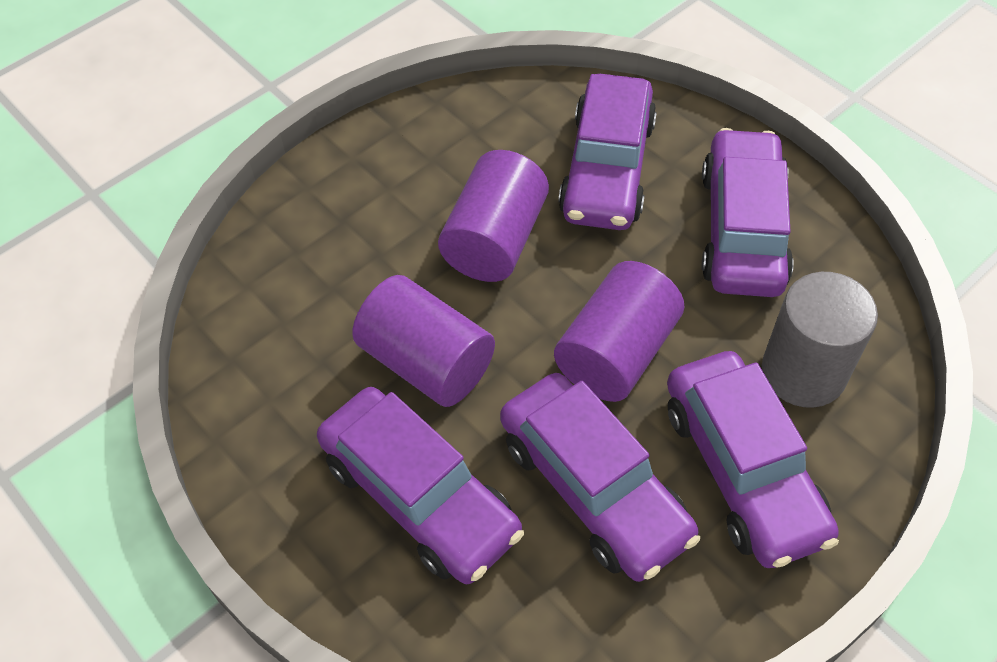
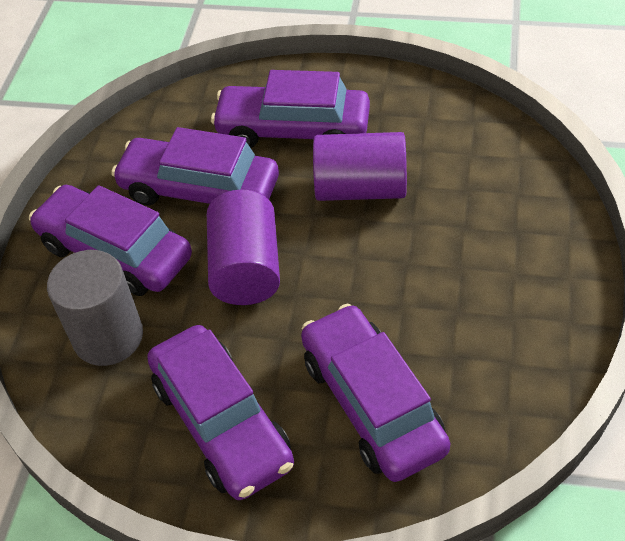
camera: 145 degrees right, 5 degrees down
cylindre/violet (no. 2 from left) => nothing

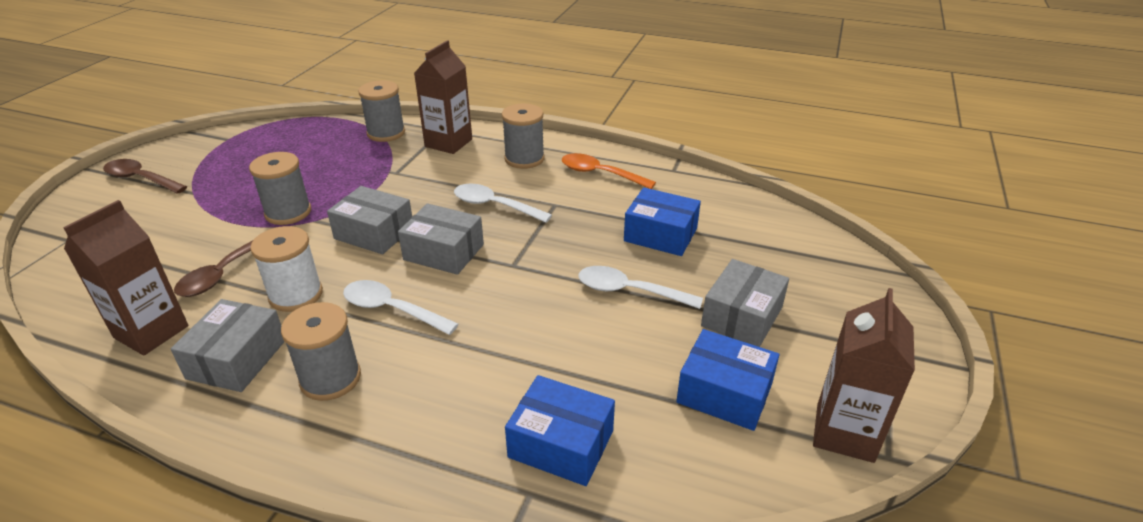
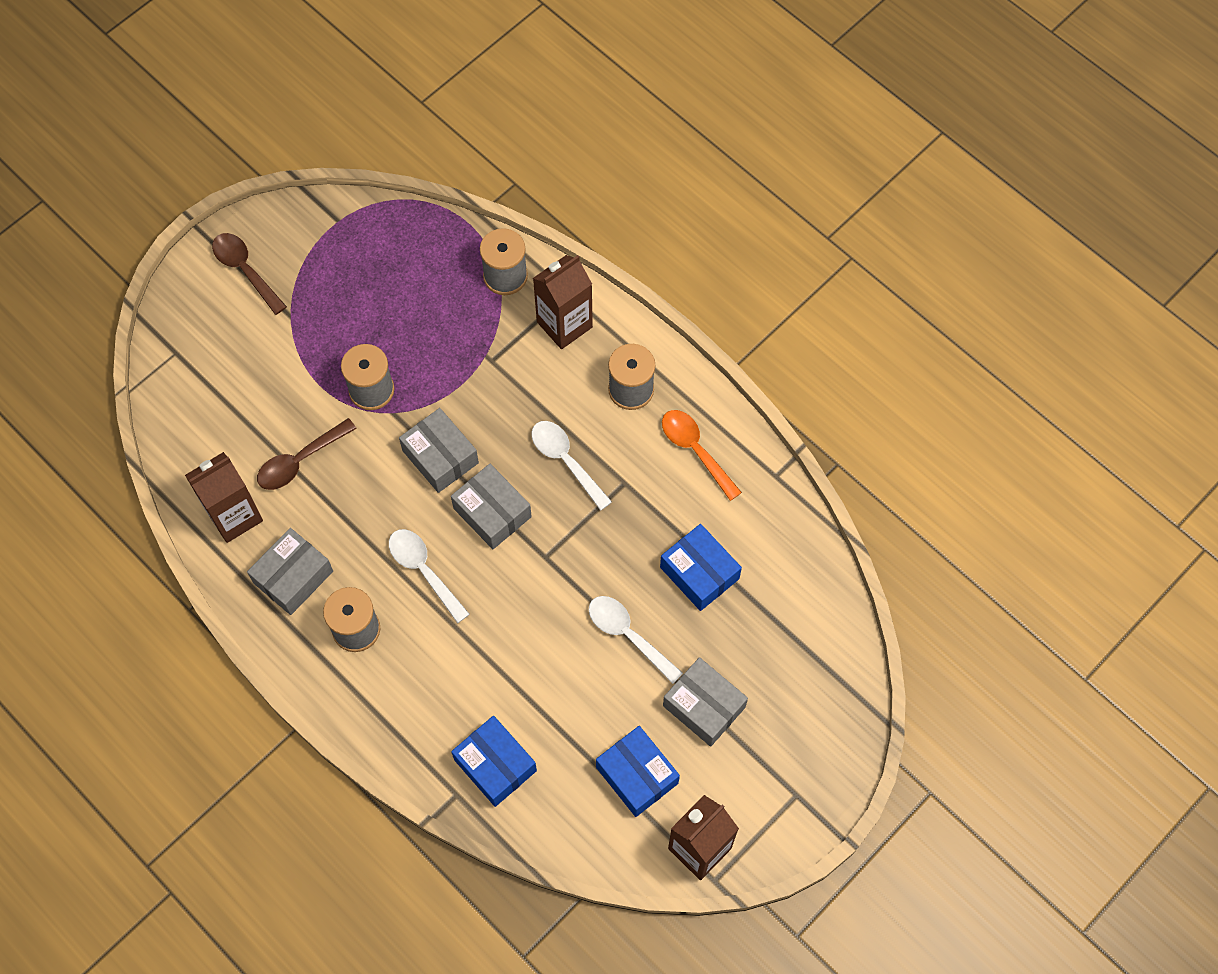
camera: 25 degrees right, 30 degrees up
bobine/blanc => nothing
boîte/gris (no. 4 from left), 75 degrees clockwise

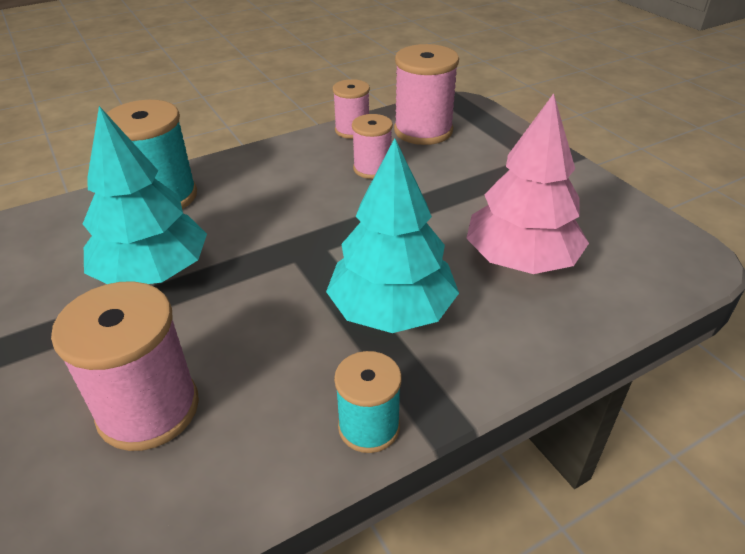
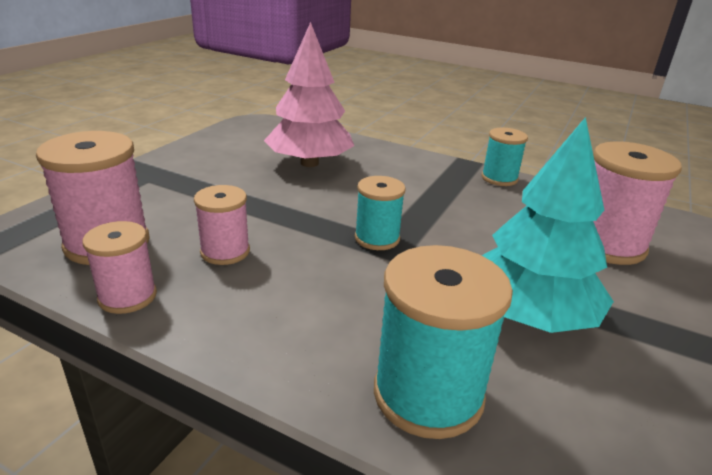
camera: 125 degrees left, 10 degrees down
arbre/turquoise (no. 2 from left) => nothing
nothing => bobine/turquoise (no. 1 from left)

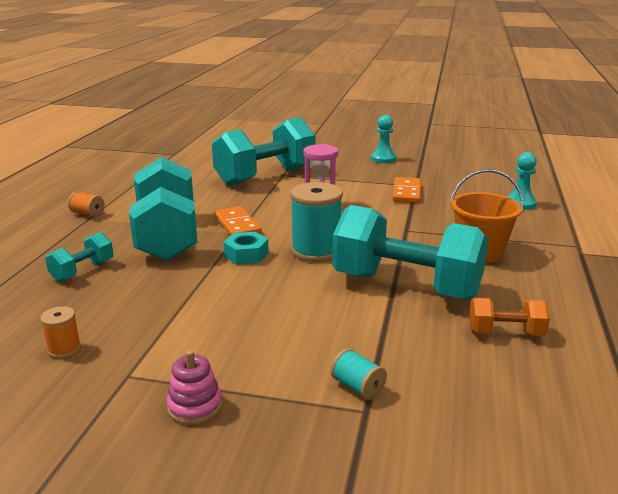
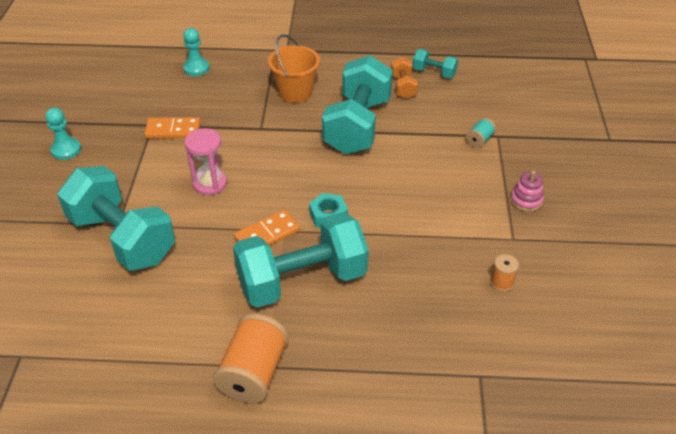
camera: 100 degrees left, 20 degrees up
haltère/turquoise (no. 1 from left in the first image) => haltère/turquoise (no. 4 from left), relocated
bobine/orange (no. 2 from left in the first image) => bobine/orange (no. 1 from left), x2.05
bobine/turquoise (no. 1 from left) => nothing

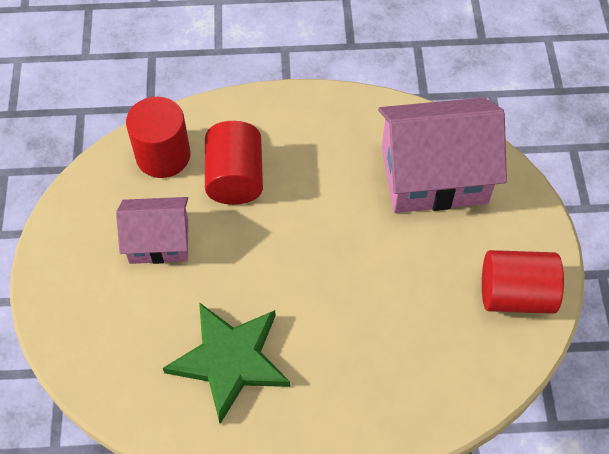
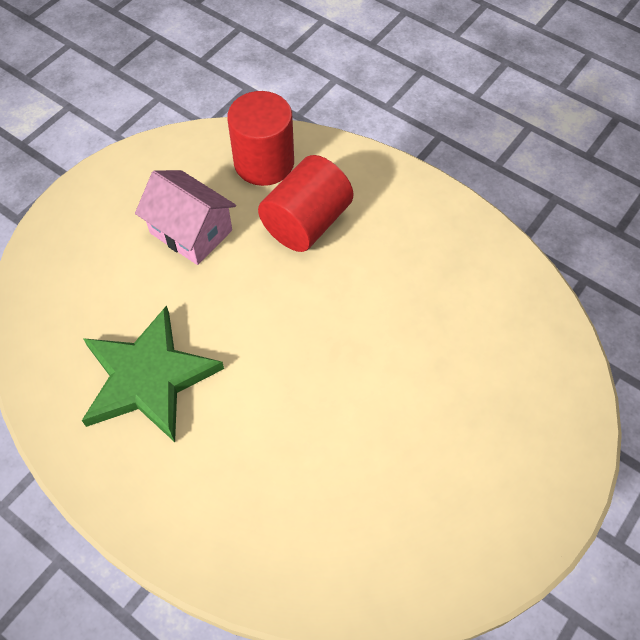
camera: 40 degrees right, 0 degrees up
maison/rose (no. 2 from left) => nothing
cylindre/rouge (no. 3 from left) => nothing

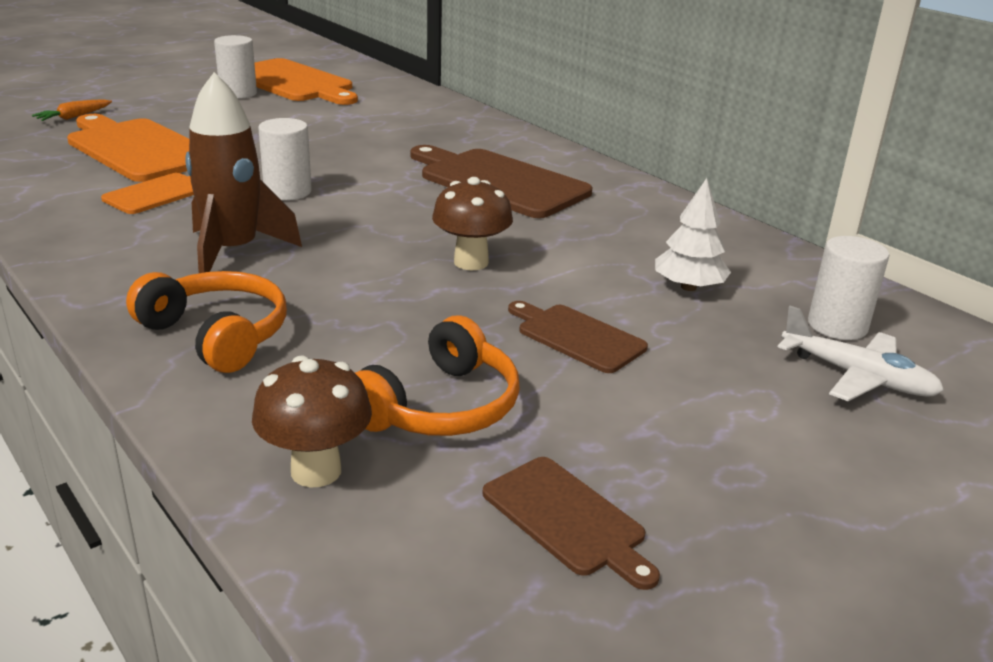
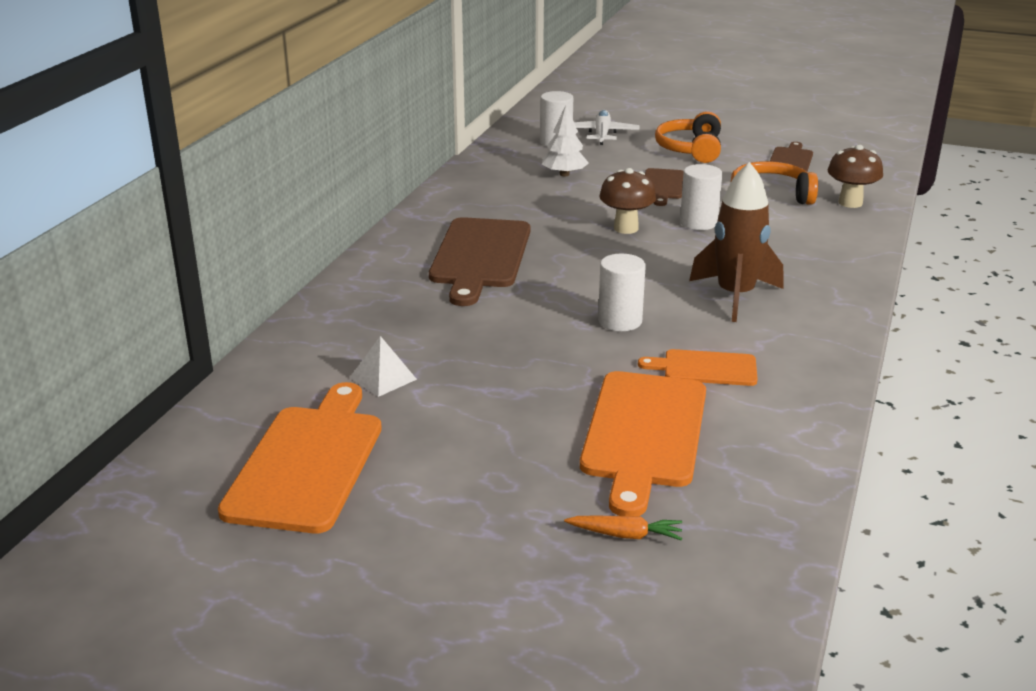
camera: 120 degrees left, 0 degrees up
casque audio/orange (no. 1 from left), relocated
cylindre/blanc (no. 1 from left in the first image) => cylindre/blanc (no. 3 from left), relocated
nothing => pyramide/blanc

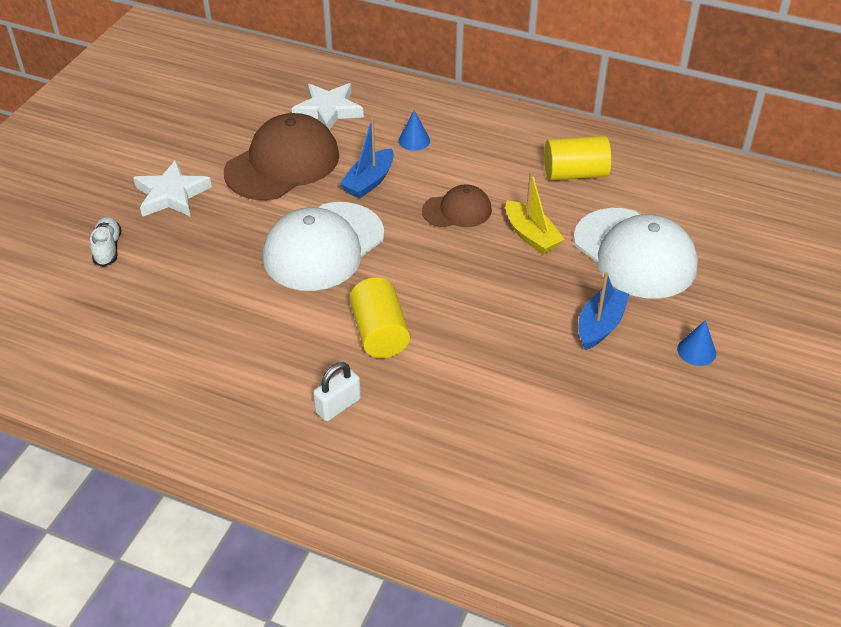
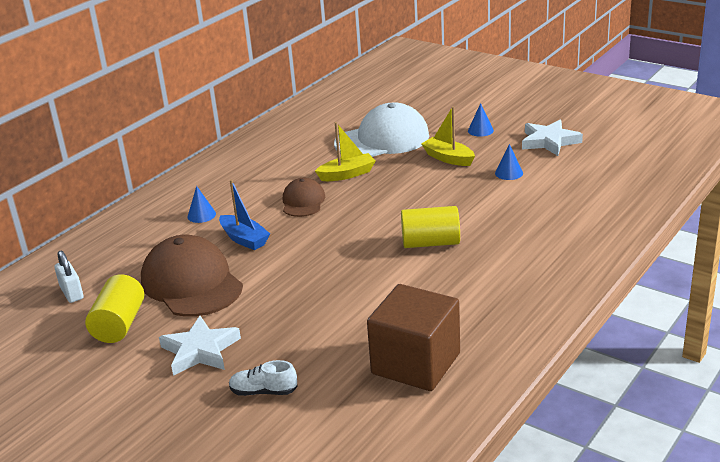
camera: 75 degrees left, 15 degrees down
casquette/blanc (no. 1 from left) => nothing
étoile/blanc (no. 2 from left), relocated
cadenas/blanc, relocated
cylindre/jaune (no. 2 from left in the first image) => cylindre/jaune (no. 1 from left), relocated
bateau/bleu (no. 2 from left) => bateau/jaune (no. 2 from left)
nothing => cube/marron
nothing => cône/bleu (no. 3 from left)

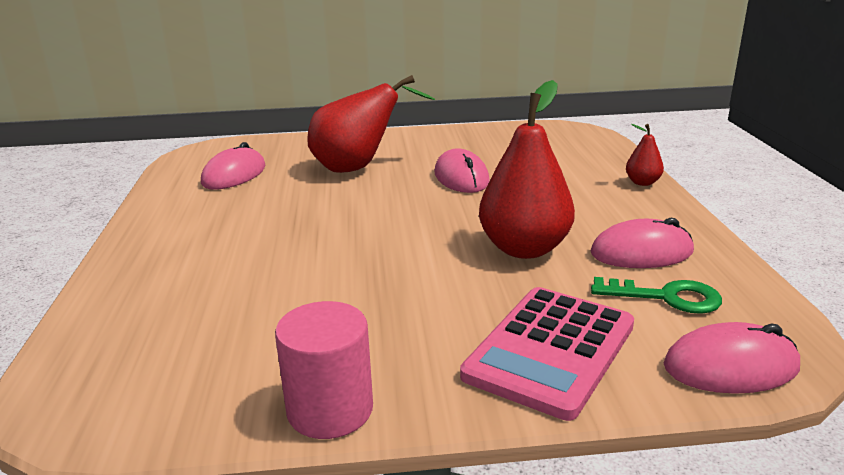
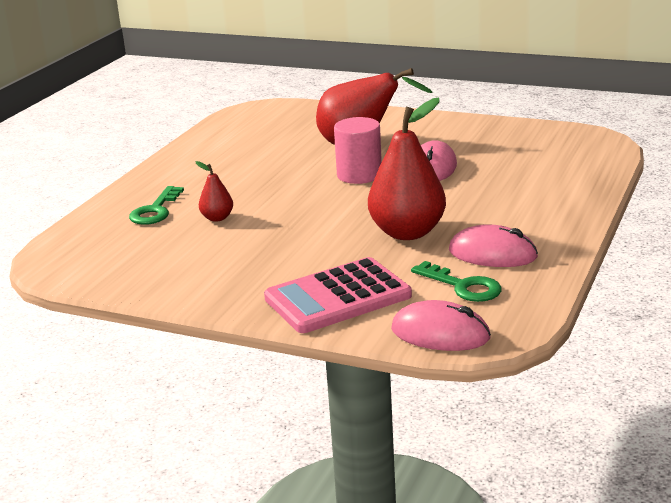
camera: 30 degrees right, 0 degrees up
souris/rose (no. 1 from left) => nothing
cylindre/rose, relocated
poire/rouge (no. 3 from left in the first image) => poire/rouge (no. 1 from left), relocated
nothing => clé/vert (no. 1 from left)

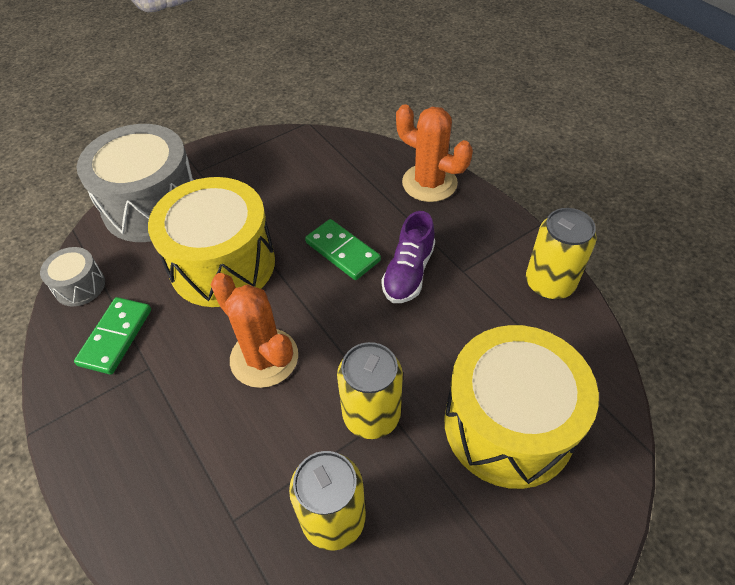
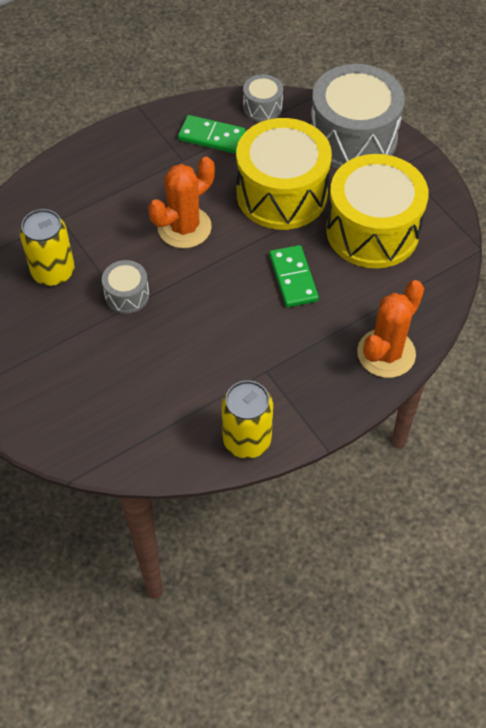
camera: 90 degrees right, 5 degrees up
domino/vert (no. 2 from left), 60 degrees counterclockwise
canette/jaune (no. 2 from left) => tambour/gris (no. 1 from left)
chaussure/violet => nothing
tambour/jaune (no. 2 from left), relocated

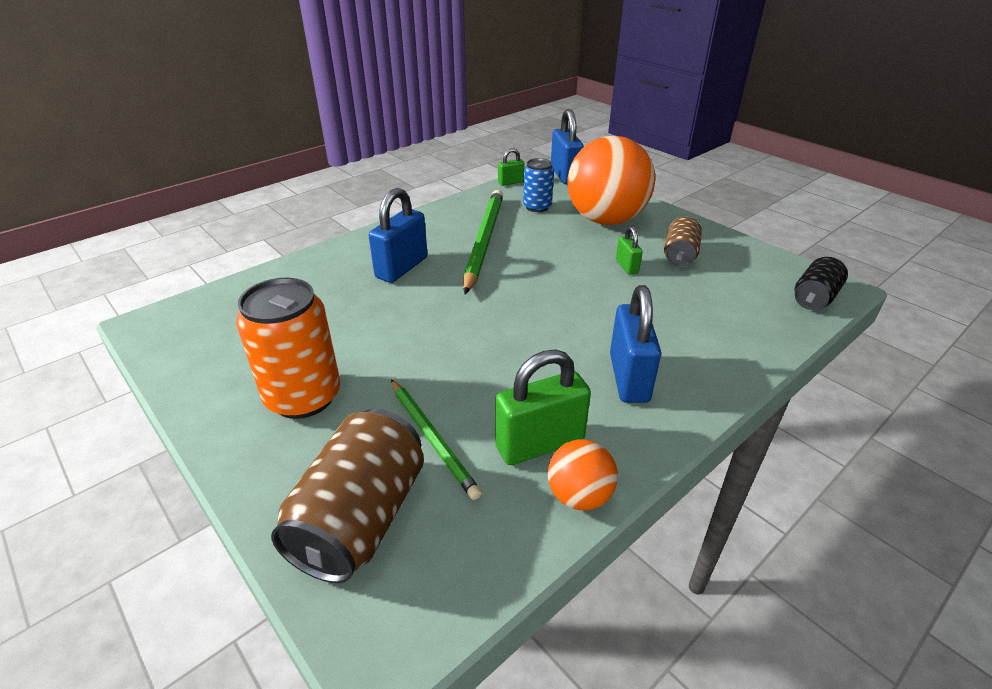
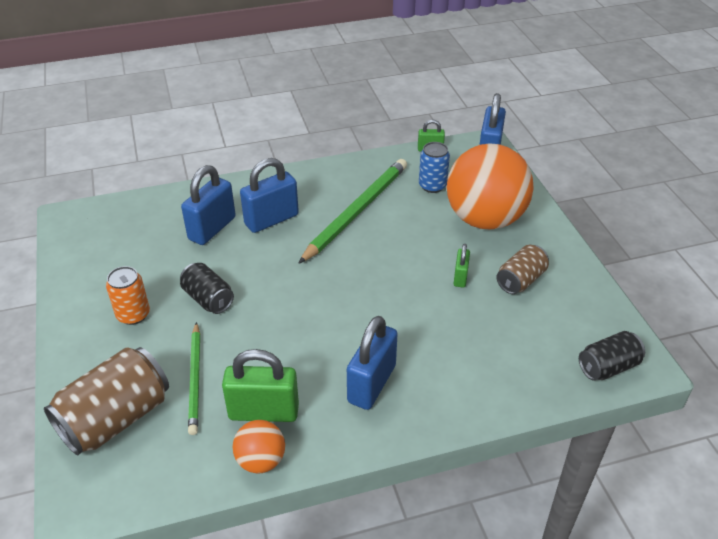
camera: 25 degrees right, 5 degrees up
canette/orange, x0.58
nothing => canette/noir (no. 1 from left)
nothing => cadenas/bleu (no. 1 from left)

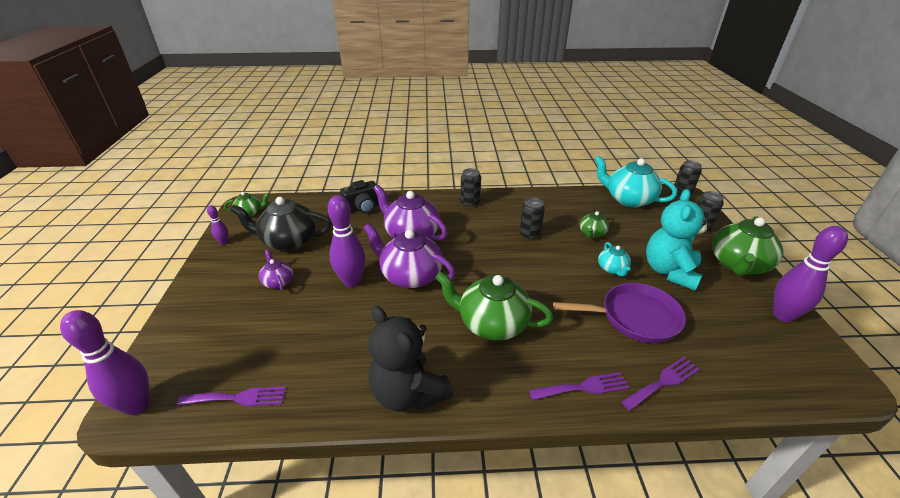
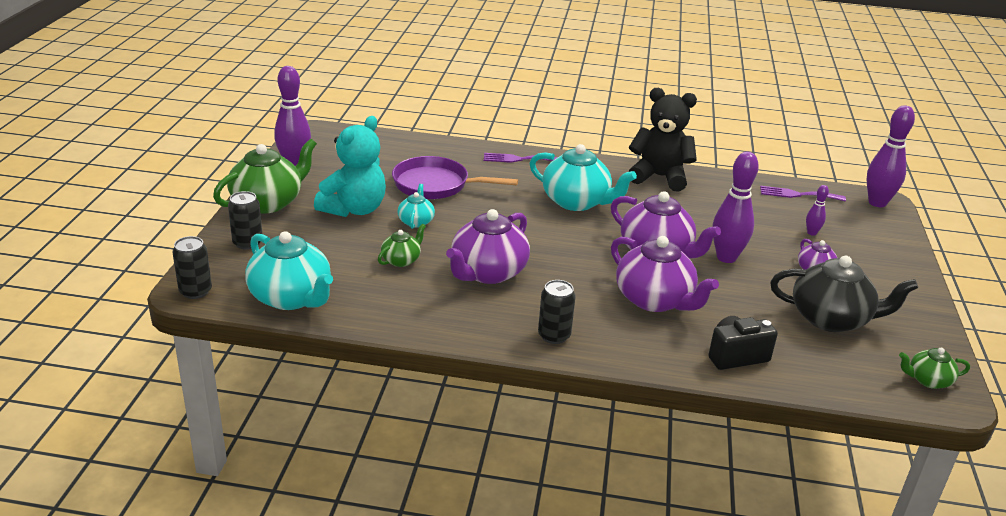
camera: 170 degrees left, 5 degrees down
quille/violet (no. 2 from left in the first image) => quille/violet (no. 3 from left), relocated
ours en peluche/noir, 45 degrees counterclockwise
théière/vert (no. 2 from left) => théière/turquoise (no. 3 from left)
canette/noir (no. 2 from left) => théière/violet (no. 1 from left)
fourchette/violet (no. 3 from left) => nothing

